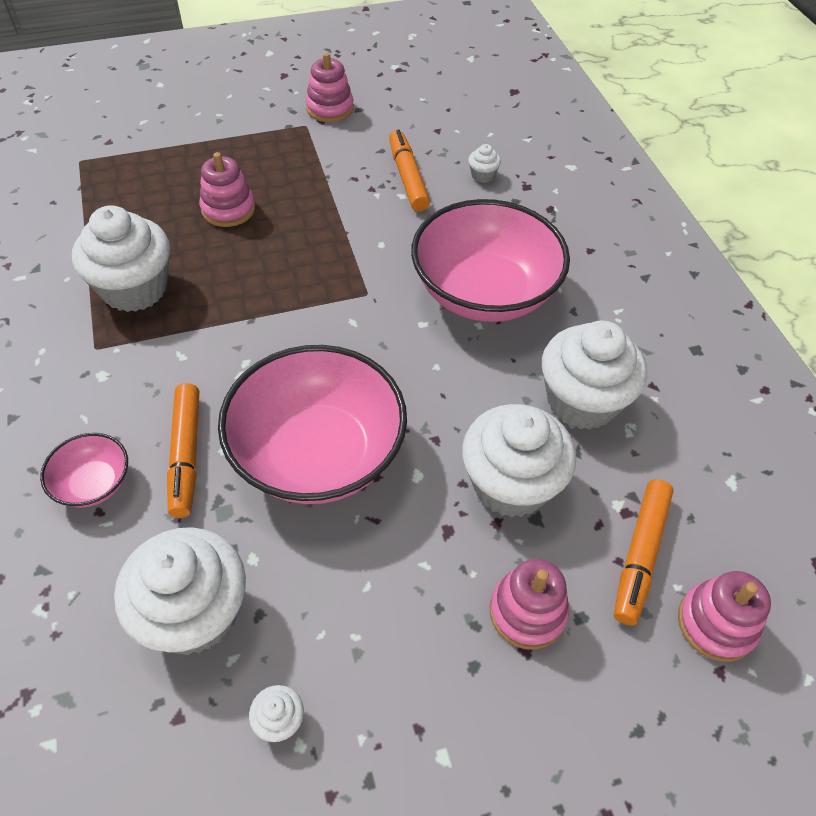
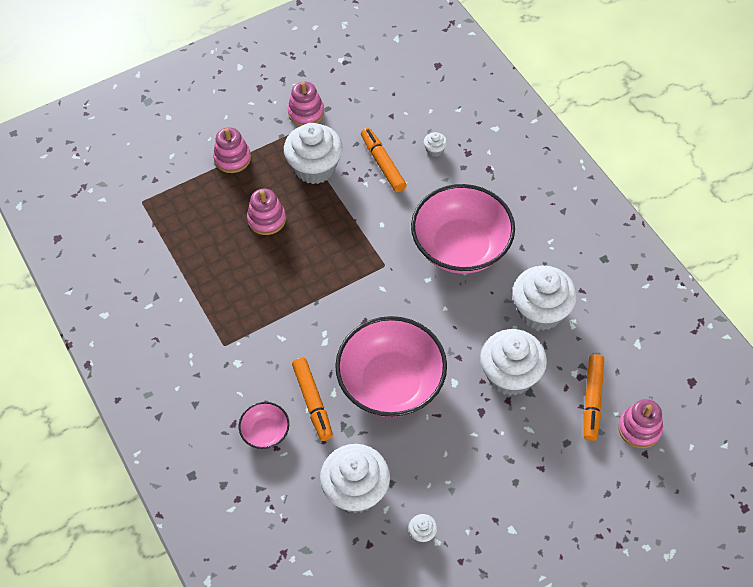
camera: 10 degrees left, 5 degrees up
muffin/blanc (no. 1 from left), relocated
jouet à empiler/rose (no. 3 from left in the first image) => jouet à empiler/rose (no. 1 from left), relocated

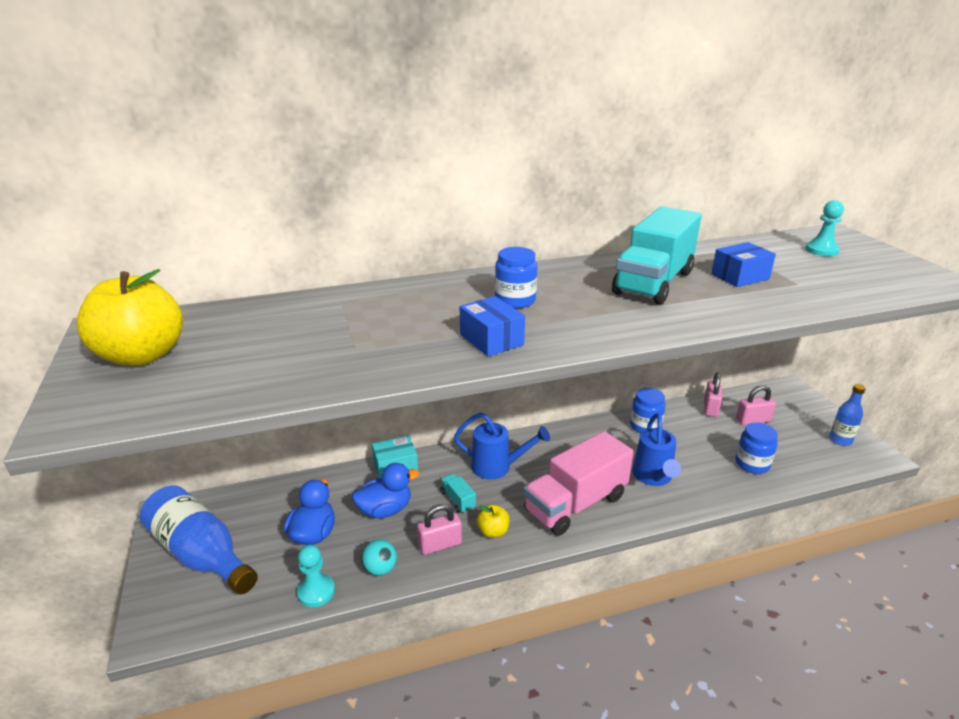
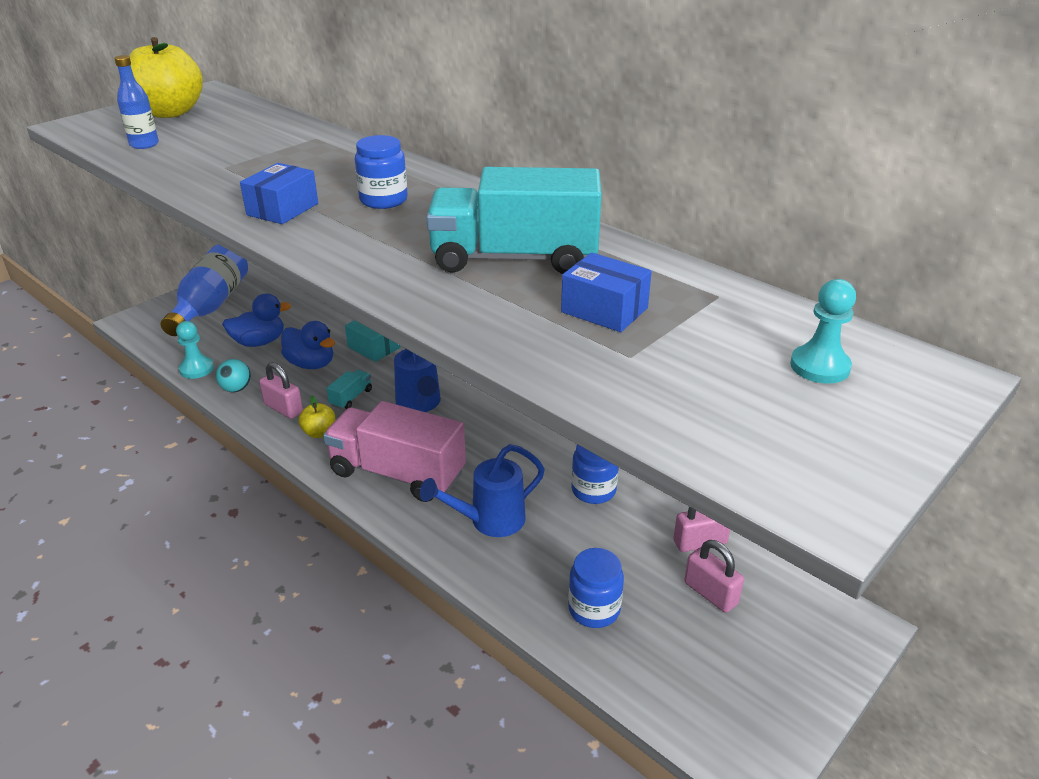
camera: 60 degrees right, 5 degrees up
bouteille/bleu (no. 2 from left in the first image) => bouteille/bleu (no. 1 from left), relocated

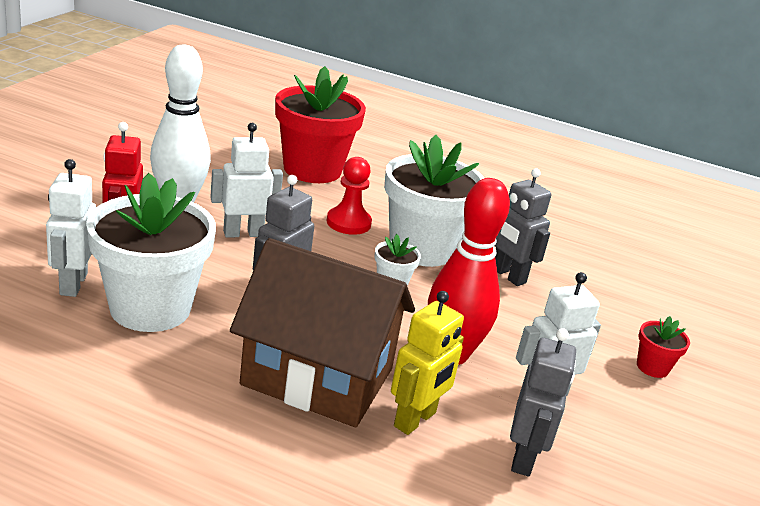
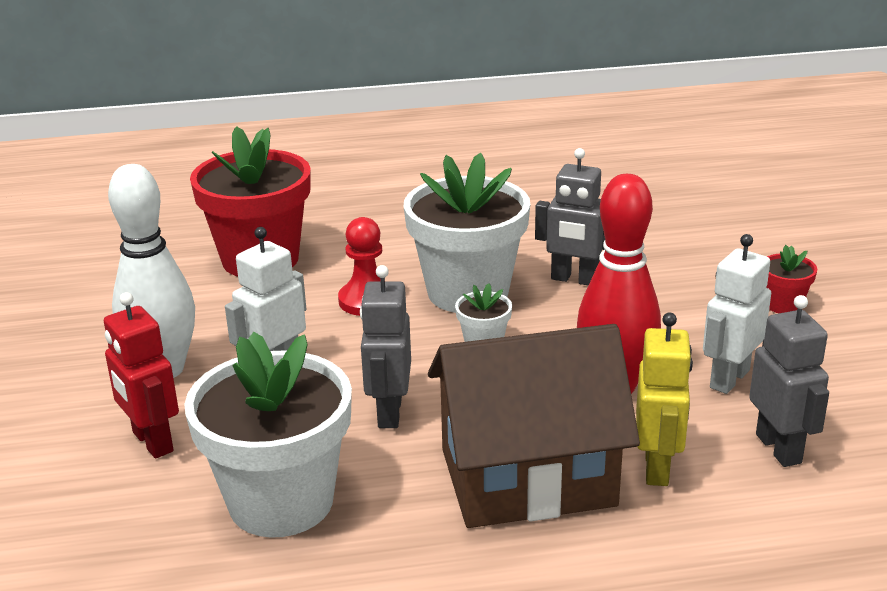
camera: 25 degrees left, 0 degrees up
robot/blanc (no. 1 from left) => nothing

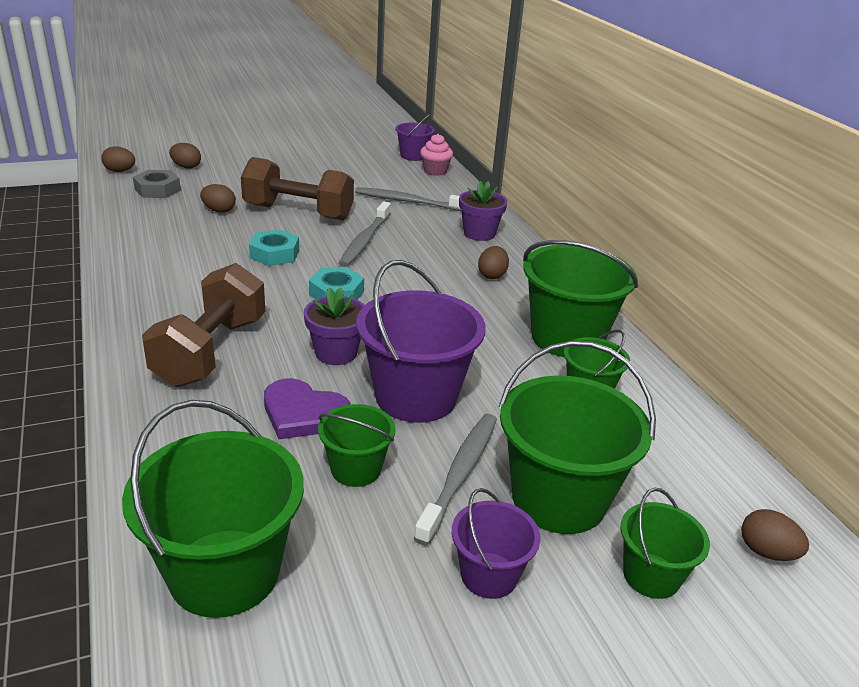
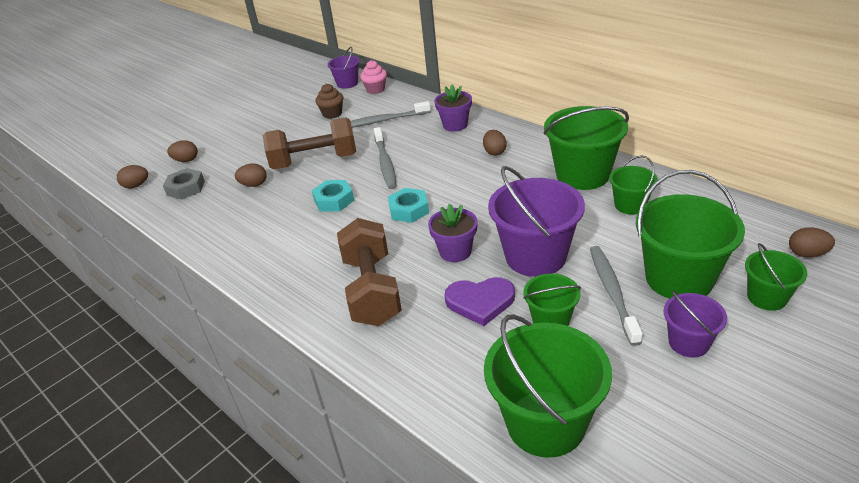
camera: 20 degrees left, 5 degrees up
nothing => muffin/marron

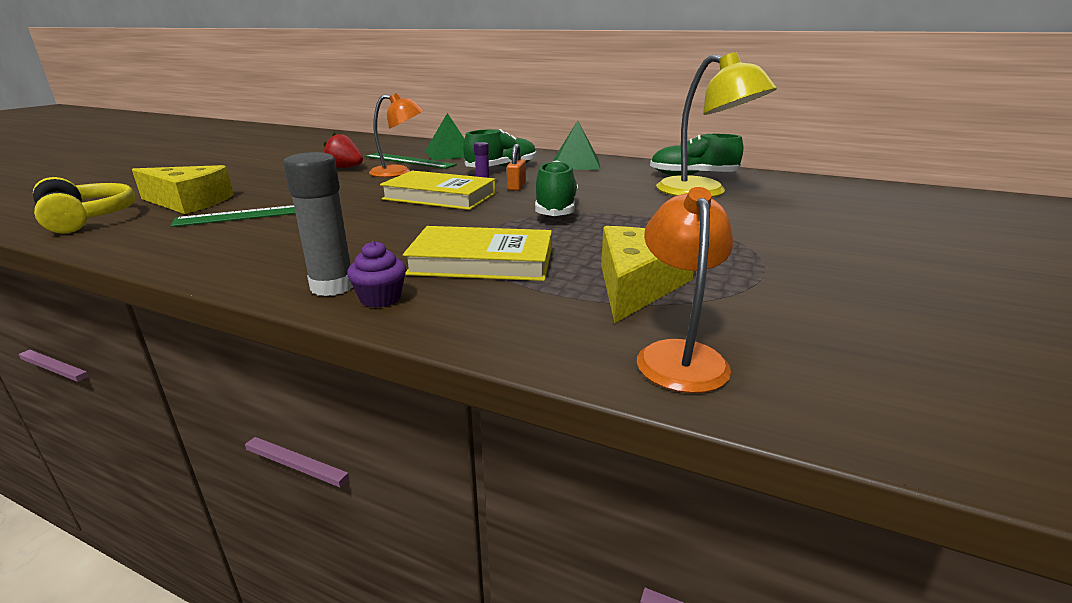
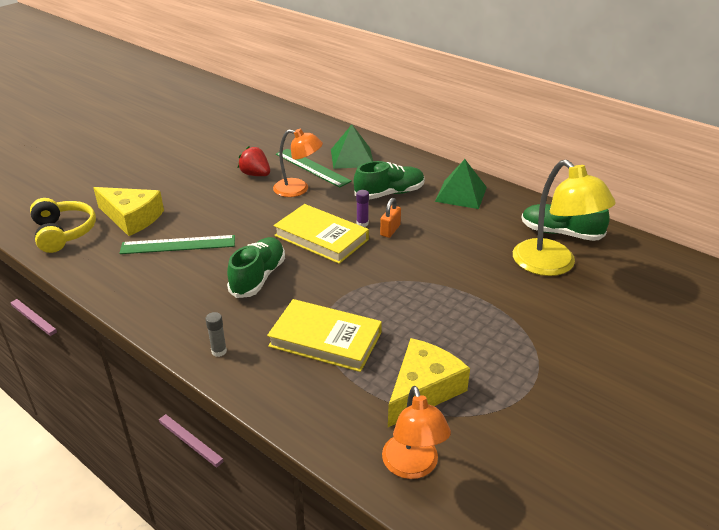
camera: 15 degrees right, 10 degrees up
bâton de colle/gris, x0.53
muffin/violet => nothing
chaussure/vert (no. 2 from left in the first image) => chaussure/vert (no. 1 from left), relocated
lampe/orange (no. 2 from left), 150 degrees clockwise

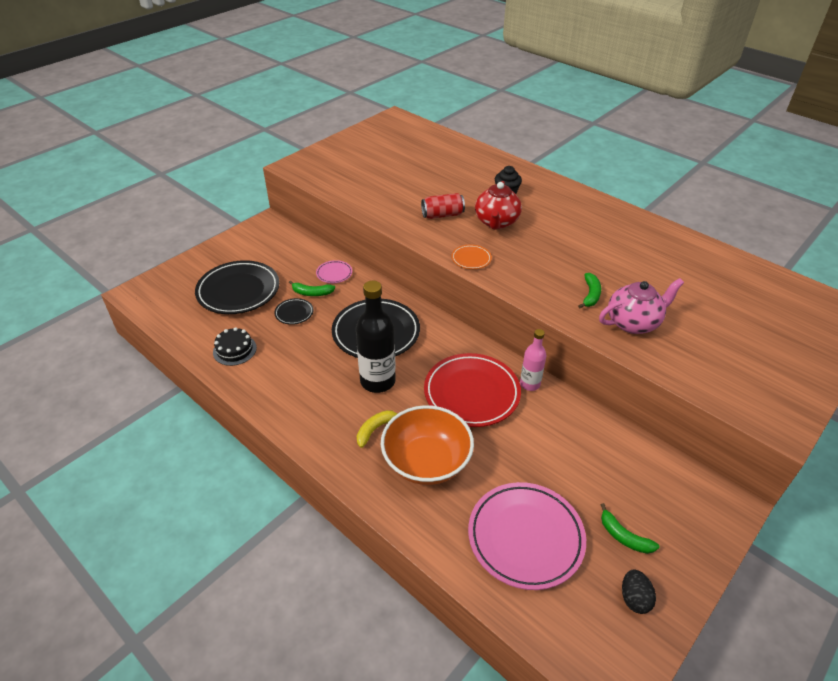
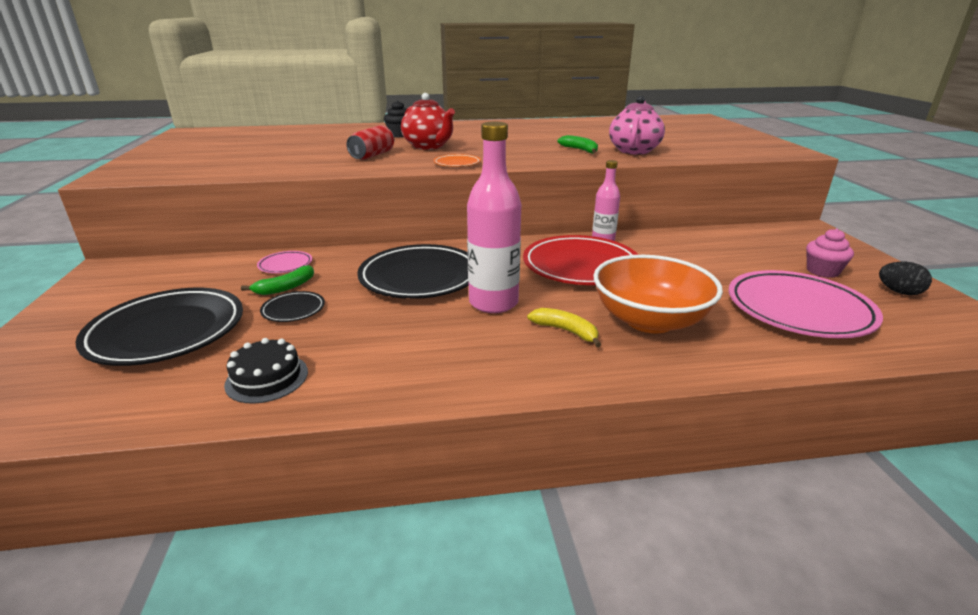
camera: 50 degrees left, 15 degrees down
bouteille/noir => bouteille/rose (no. 1 from left)
banane/jaune, 135 degrees clockwise
banane/vert (no. 3 from left) => muffin/rose

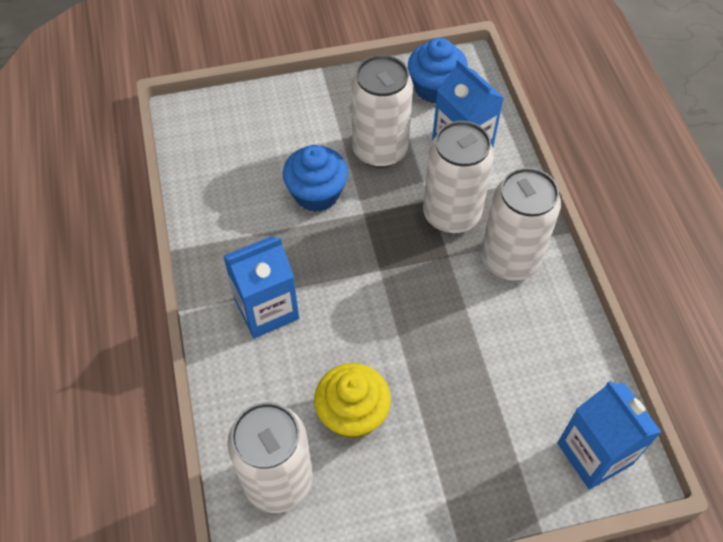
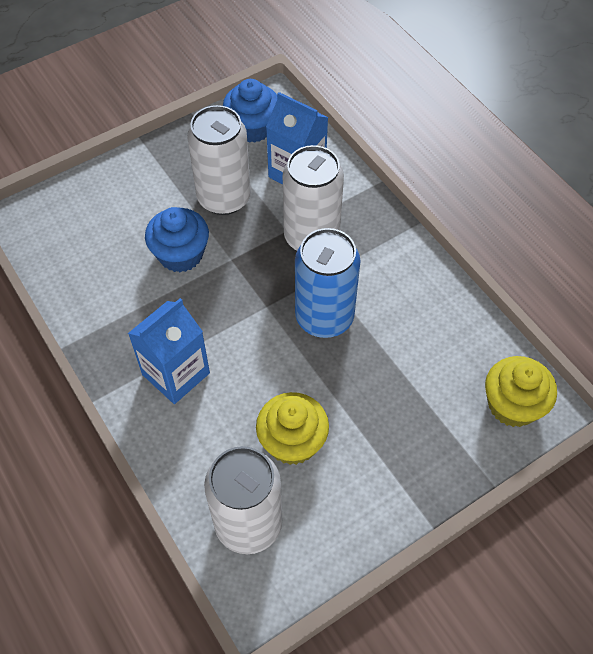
camera: 20 degrees left, 0 degrees up
canette/blanc (no. 4 from left) => nothing
brique de lait/bleu (no. 3 from left) => muffin/jaune (no. 2 from left)
nothing => canette/bleu

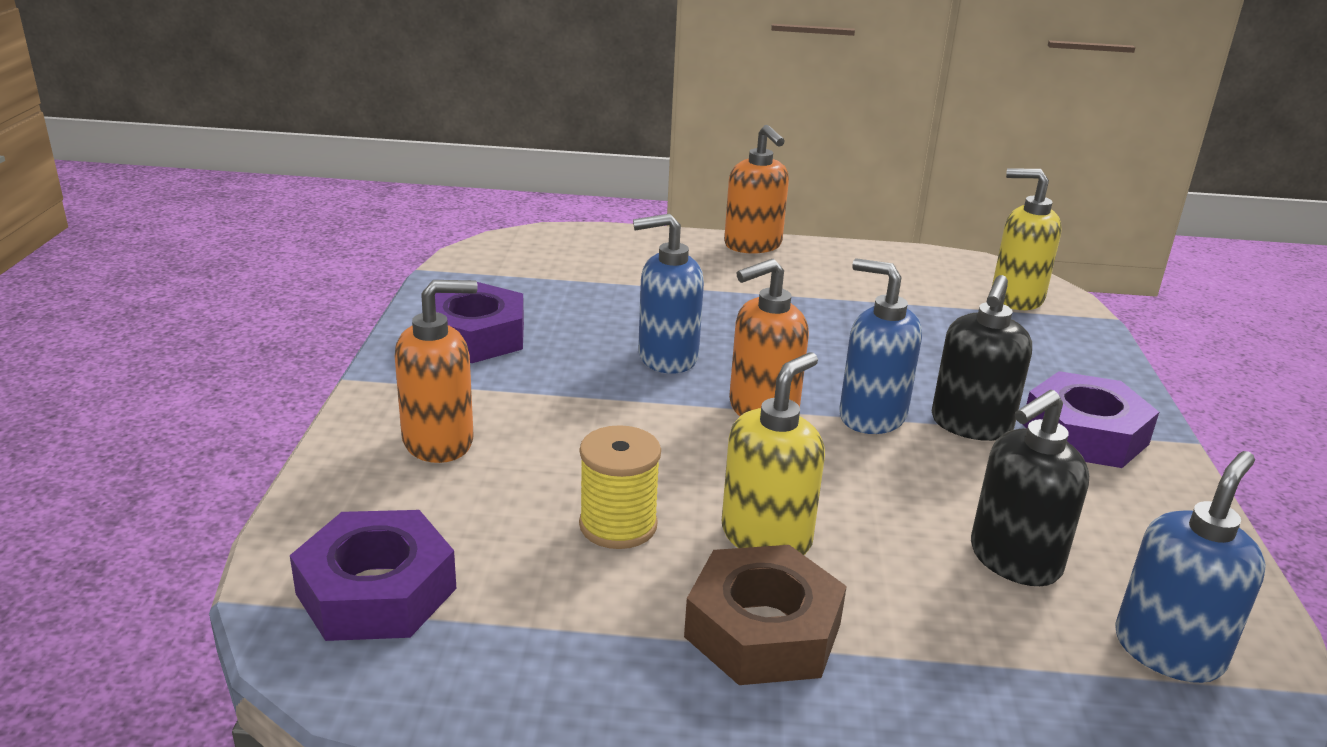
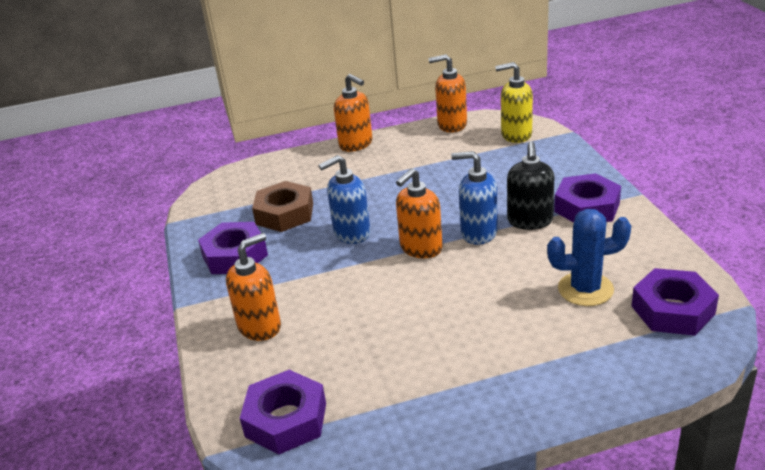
camera: 15 degrees left, 5 degrees up
bobine/jaune => nothing
écrou/marron, relocated
distributeur de savon/jaune (no. 1 from left) => nothing
distributeur de savon/noir (no. 2 from left) => cactus/bleu
distributeur de savon/bleu (no. 3 from left) => écrou/violet (no. 4 from left)
nothing => distributeur de savon/orange (no. 4 from left)

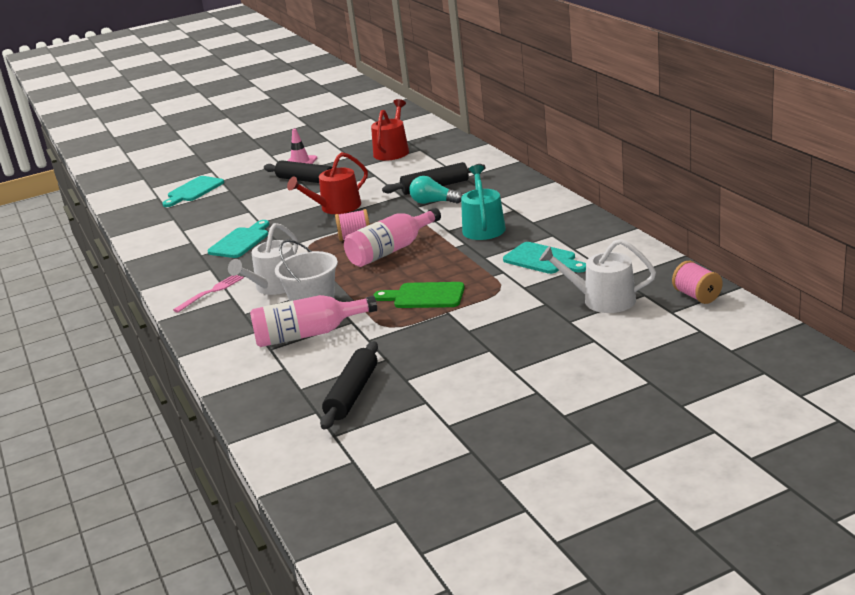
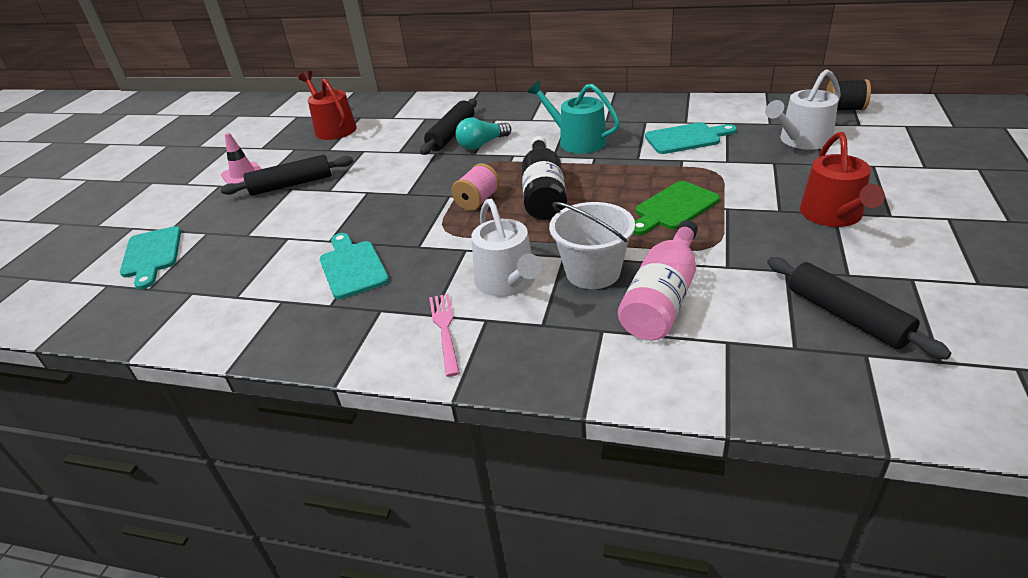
camera: 50 degrees left, 10 degrees up
arrosoir/rouge (no. 1 from left in the first image) => arrosoir/rouge (no. 2 from left), relocated
bouteille/rose (no. 2 from left) => bouteille/noir
bobine/rose (no. 2 from left) => bobine/noir

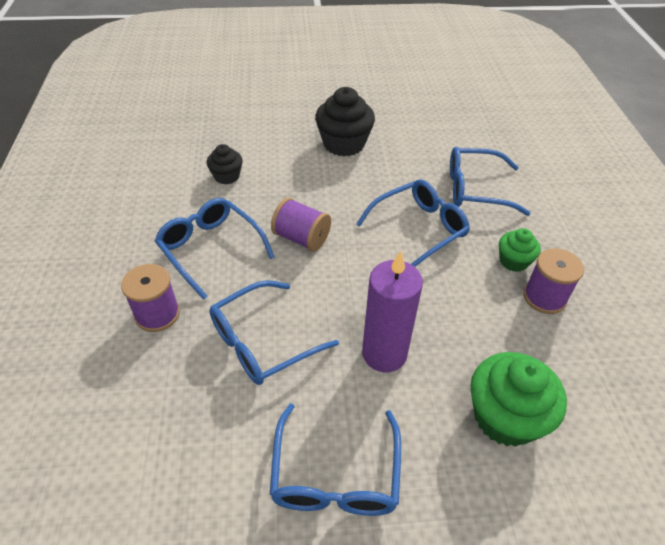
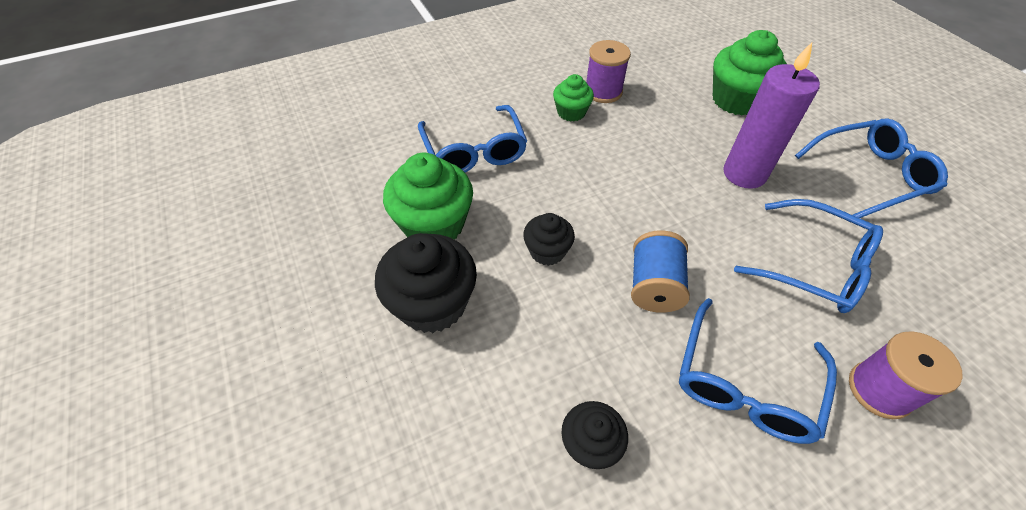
camera: 110 degrees left, 5 degrees up
bobine/violet (no. 2 from left) => bobine/bleu
lunettes/bleu (no. 4 from left) => nothing
nothing => muffin/vert (no. 1 from left)
nothing => muffin/noir (no. 2 from left)

